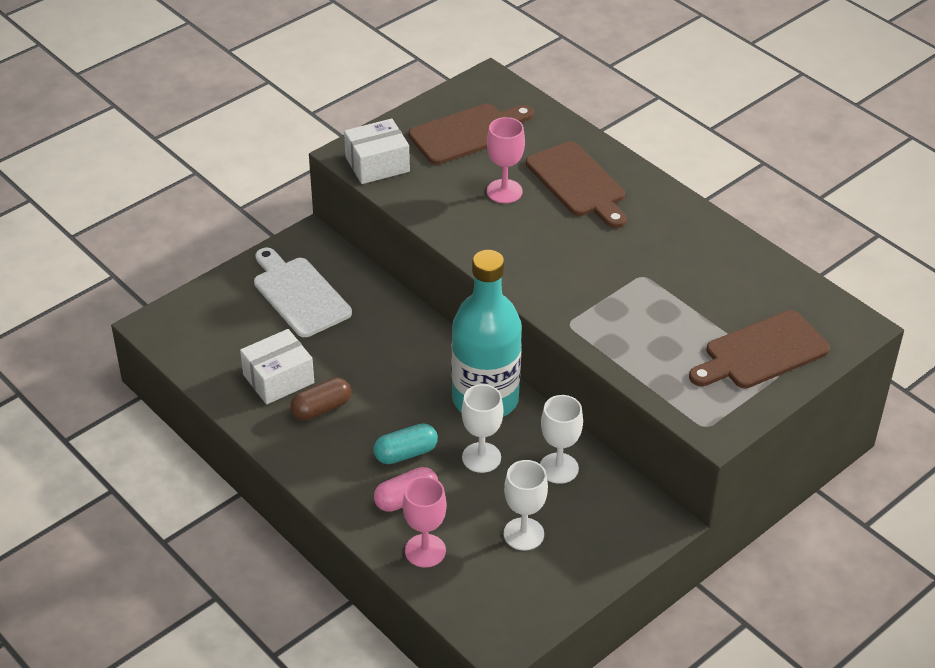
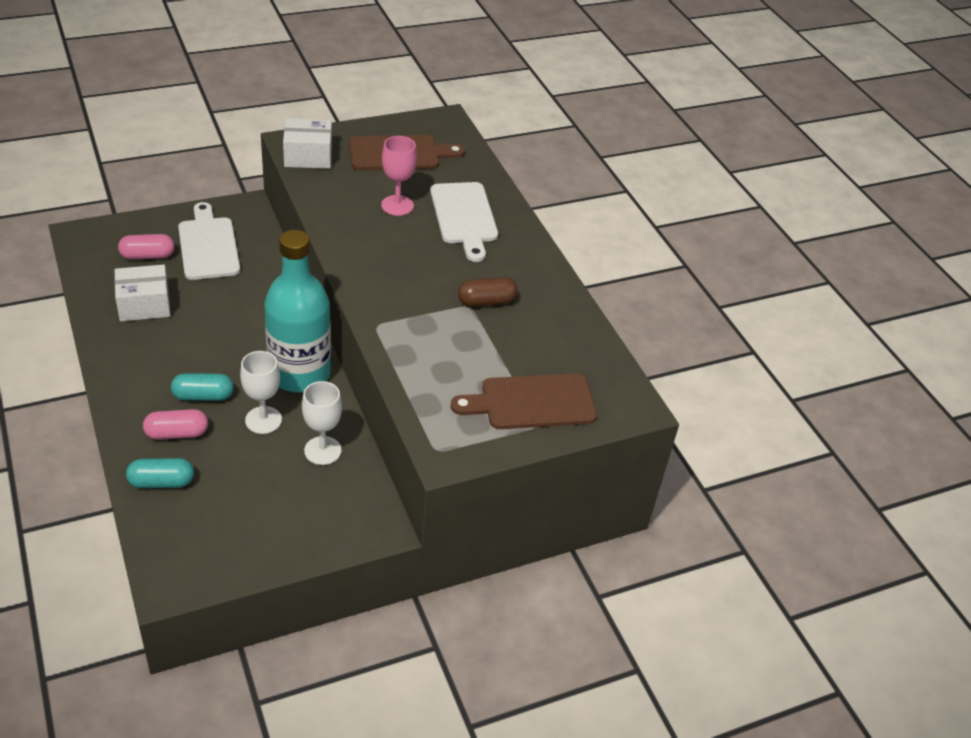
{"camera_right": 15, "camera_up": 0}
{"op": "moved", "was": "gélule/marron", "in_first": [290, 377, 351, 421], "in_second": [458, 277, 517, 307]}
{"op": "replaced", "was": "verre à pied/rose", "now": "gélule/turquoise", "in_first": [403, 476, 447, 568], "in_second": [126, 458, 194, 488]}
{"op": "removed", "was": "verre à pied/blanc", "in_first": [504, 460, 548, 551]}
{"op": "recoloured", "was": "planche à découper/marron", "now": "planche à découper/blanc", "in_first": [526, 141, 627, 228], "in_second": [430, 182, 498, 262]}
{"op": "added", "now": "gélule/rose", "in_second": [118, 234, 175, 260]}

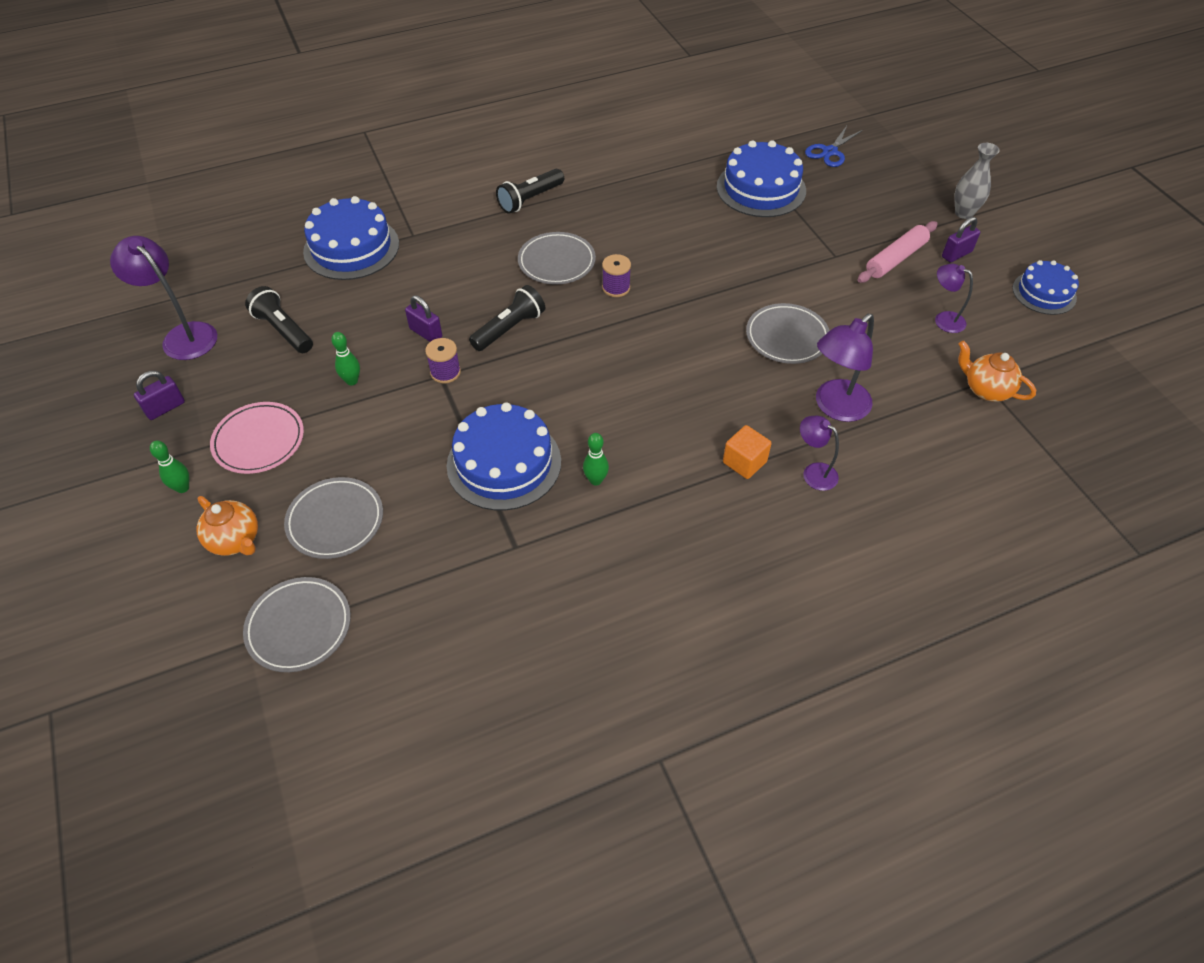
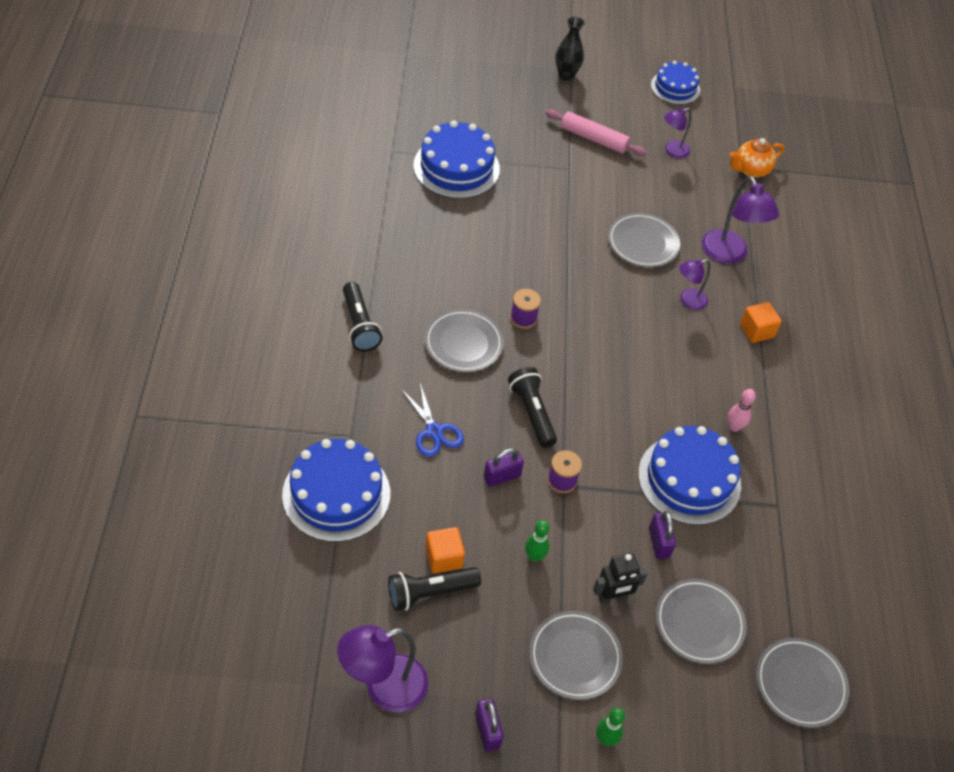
{"camera_right": -70, "camera_up": 0}
{"op": "removed", "was": "théière/orange", "in_first": [197, 496, 258, 556]}
{"op": "recoloured", "was": "assiette/rose", "now": "assiette/gris", "in_first": [210, 402, 304, 474], "in_second": [529, 611, 623, 700]}
{"op": "recoloured", "was": "quille/vert", "now": "quille/rose", "in_first": [583, 433, 609, 486], "in_second": [728, 389, 756, 432]}
{"op": "moved", "was": "lampe/violet", "in_first": [800, 416, 839, 491], "in_second": [679, 259, 710, 310]}
{"op": "moved", "was": "ciseaux/bleu", "in_first": [805, 126, 863, 167], "in_second": [401, 383, 464, 457]}
{"op": "turned", "was": "rouleau à pâtisserie/rose", "in_first": [858, 221, 938, 283], "in_second": [545, 109, 646, 156], "clockwise": -45}
{"op": "moved", "was": "cadenas/violet", "in_first": [942, 217, 980, 263], "in_second": [649, 511, 676, 559]}
{"op": "recoloured", "was": "vase/gris", "now": "vase/noir", "in_first": [954, 143, 1000, 219], "in_second": [555, 16, 585, 81]}
{"op": "added", "now": "cube/orange", "in_second": [426, 527, 465, 574]}
{"op": "added", "now": "robot/noir", "in_second": [593, 553, 648, 604]}

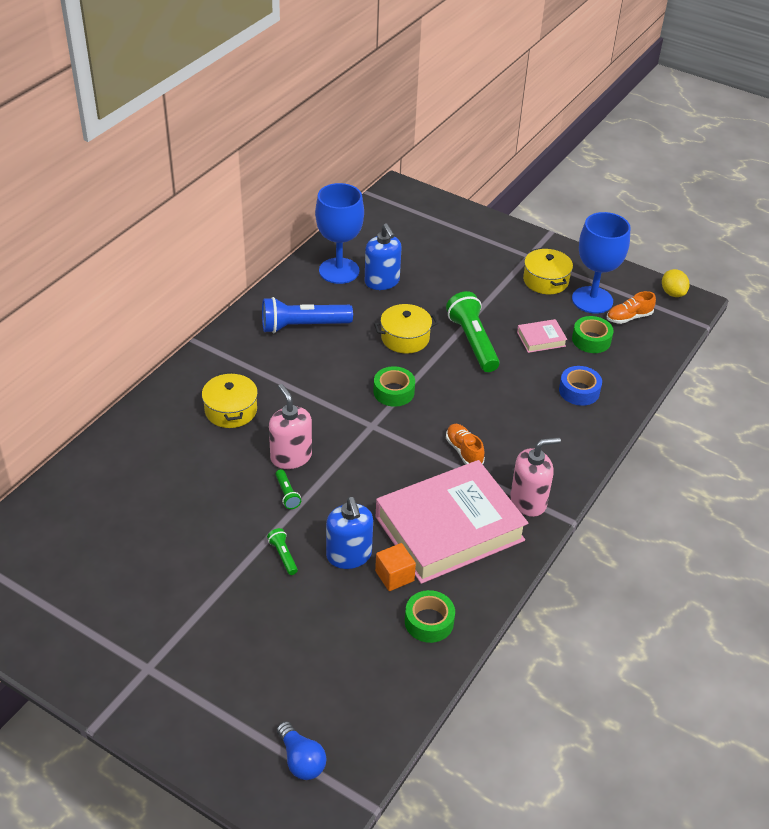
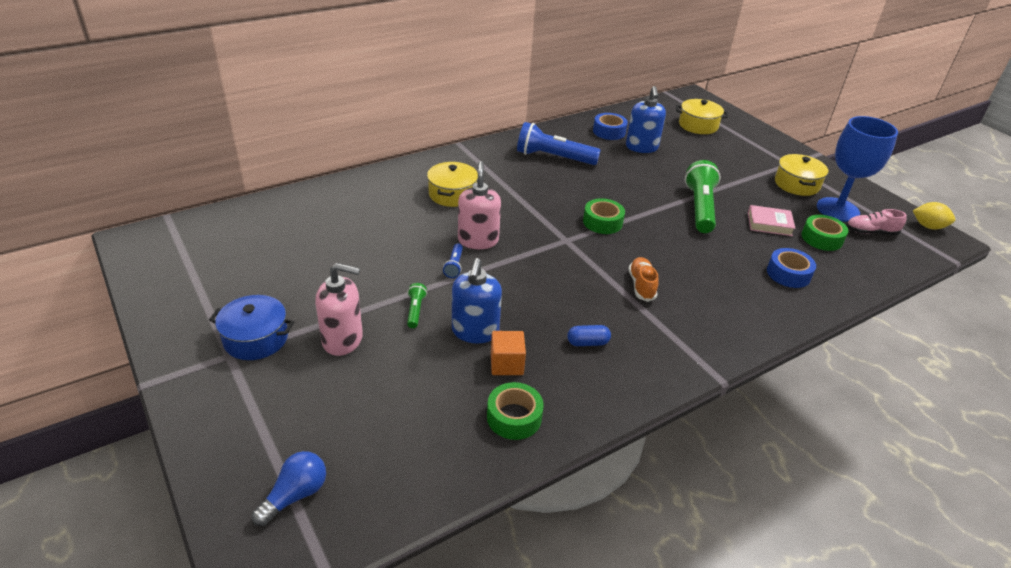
{"camera_right": 25, "camera_up": -5}
{"op": "recoloured", "was": "lampe de poche/vert", "now": "lampe de poche/bleu", "in_first": [276, 469, 301, 509], "in_second": [443, 243, 463, 278]}
{"op": "turned", "was": "ampoule/bleu", "in_first": [277, 721, 326, 780], "in_second": [252, 451, 326, 526], "clockwise": -135}
{"op": "replaced", "was": "verre à pied/bleu", "now": "ruban adhésif/bleu", "in_first": [315, 183, 364, 284], "in_second": [593, 113, 628, 140]}
{"op": "moved", "was": "marmite/jaune", "in_first": [374, 304, 438, 354], "in_second": [676, 99, 728, 134]}
{"op": "replaced", "was": "livre/rose", "now": "gélule/bleu", "in_first": [375, 460, 528, 584], "in_second": [567, 325, 611, 346]}
{"op": "moved", "was": "distributeur de savon/rose", "in_first": [510, 437, 561, 517], "in_second": [315, 263, 363, 356]}
{"op": "recoloured", "was": "chaussure/orange", "now": "chaussure/rose", "in_first": [607, 291, 656, 324], "in_second": [846, 209, 907, 235]}
{"op": "turned", "was": "citron/jaune", "in_first": [662, 269, 690, 297], "in_second": [913, 202, 955, 229], "clockwise": -75}
{"op": "added", "now": "marmite/bleu", "in_second": [209, 295, 294, 360]}

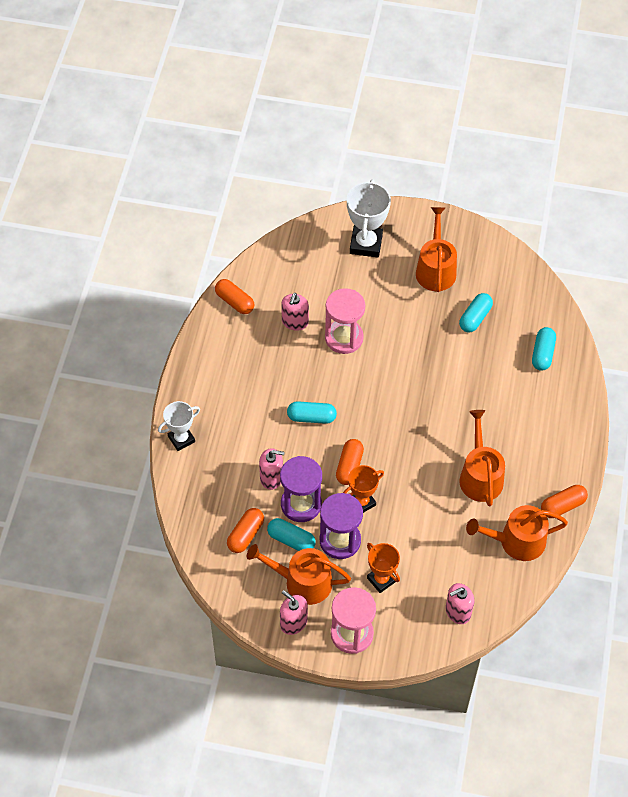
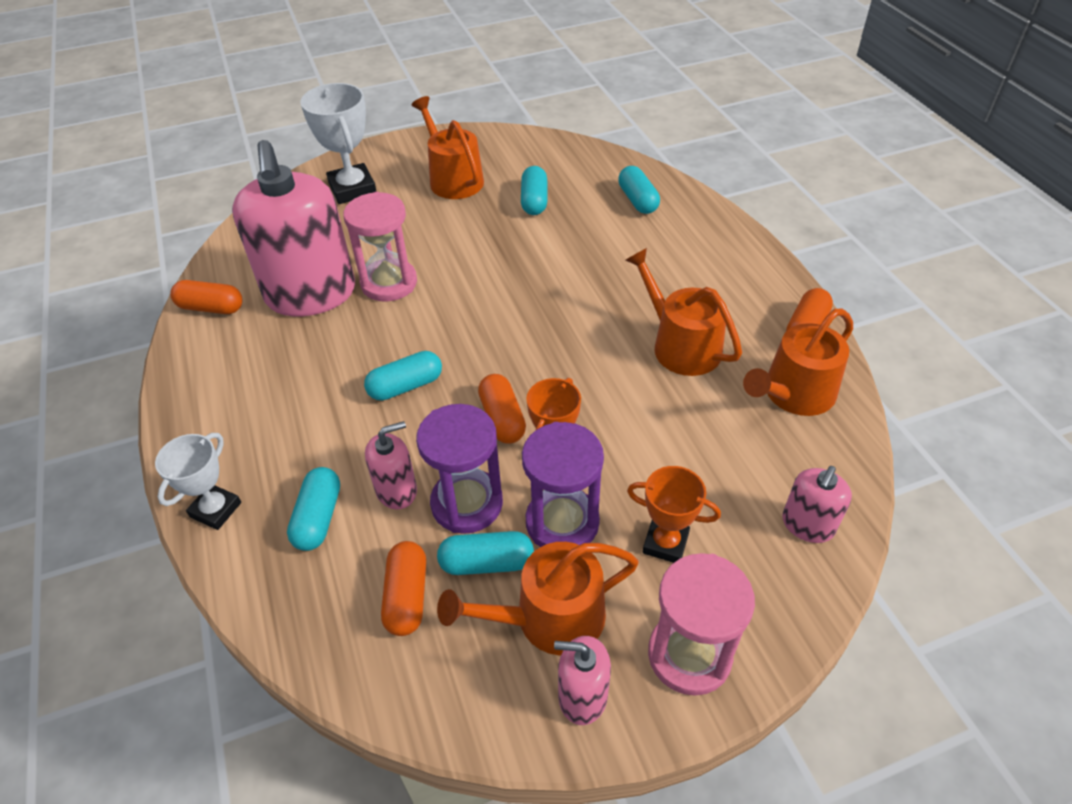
{"camera_right": -30, "camera_up": -10}
{"op": "resized", "was": "distributeur de savon/rose", "in_first": [281, 293, 309, 331], "in_second": [232, 140, 355, 316], "ratio": 2.23}
{"op": "added", "now": "gélule/turquoise", "in_second": [287, 467, 340, 551]}

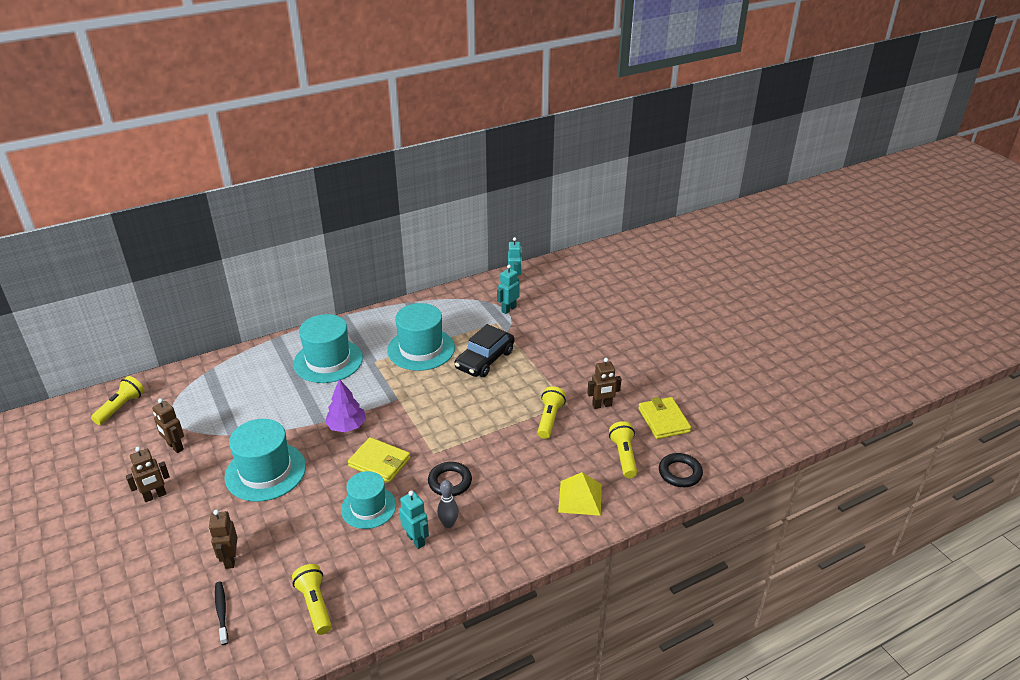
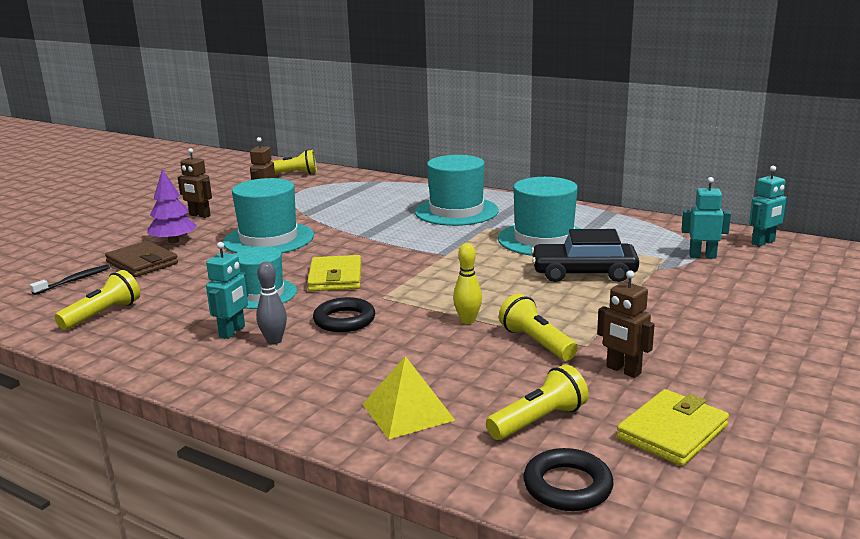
{"camera_right": 60, "camera_up": -15}
{"op": "replaced", "was": "robot/marron", "now": "portefeuille/marron", "in_first": [209, 510, 238, 569], "in_second": [105, 241, 178, 277]}
{"op": "moved", "was": "arbre/violet", "in_first": [325, 379, 366, 432], "in_second": [148, 169, 197, 243]}
{"op": "turned", "was": "lampe de poche/jaune", "in_first": [537, 386, 566, 439], "in_second": [499, 294, 578, 361], "clockwise": -105}
{"op": "added", "now": "quille/jaune", "in_second": [453, 243, 482, 324]}

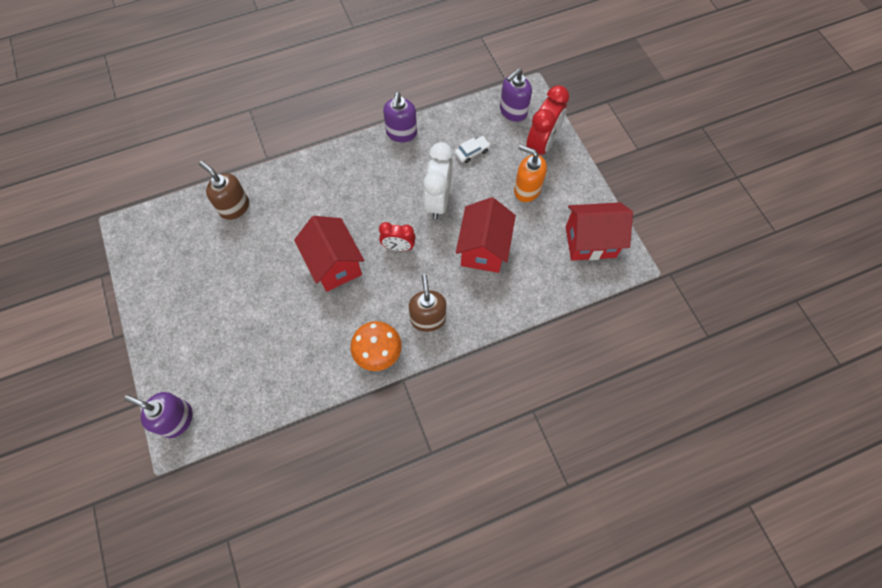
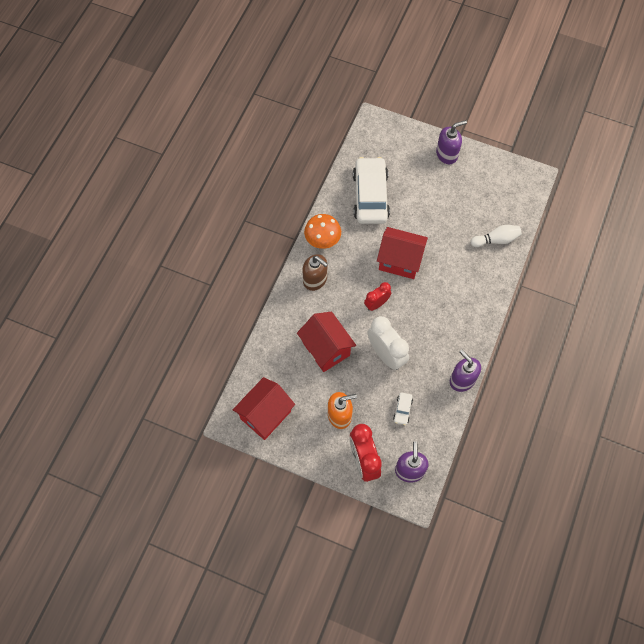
{"camera_right": 135, "camera_up": 0}
{"op": "moved", "was": "distributeur de savon/violet", "in_first": [124, 392, 193, 438], "in_second": [436, 120, 467, 164]}
{"op": "replaced", "was": "distributeur de savon/marron", "now": "quille/blanc", "in_first": [199, 161, 249, 220], "in_second": [471, 225, 522, 247]}
{"op": "added", "now": "voiture/blanc", "in_second": [353, 157, 390, 224]}

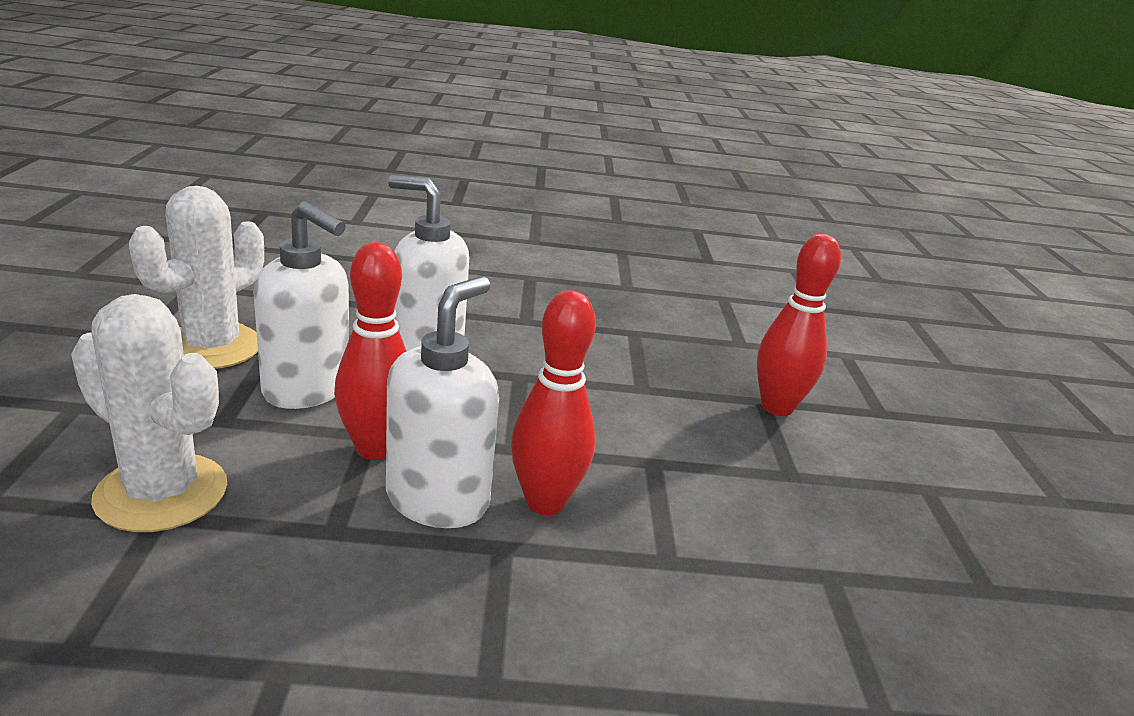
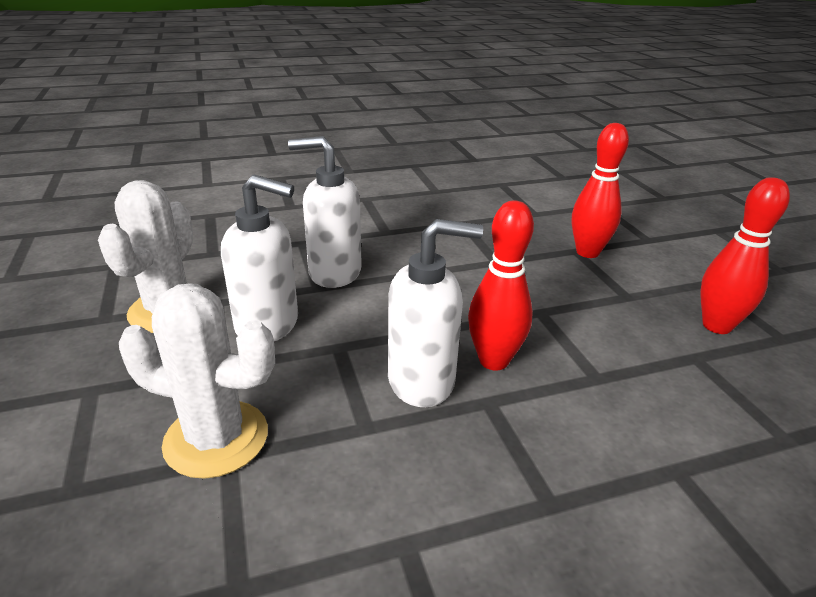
{"camera_right": -15, "camera_up": 5}
{"op": "moved", "was": "quille/rouge", "in_first": [334, 242, 407, 460], "in_second": [700, 177, 790, 334]}
{"op": "turned", "was": "distributeur de savon/blanc", "in_first": [386, 276, 499, 528], "in_second": [388, 219, 483, 407], "clockwise": 75}

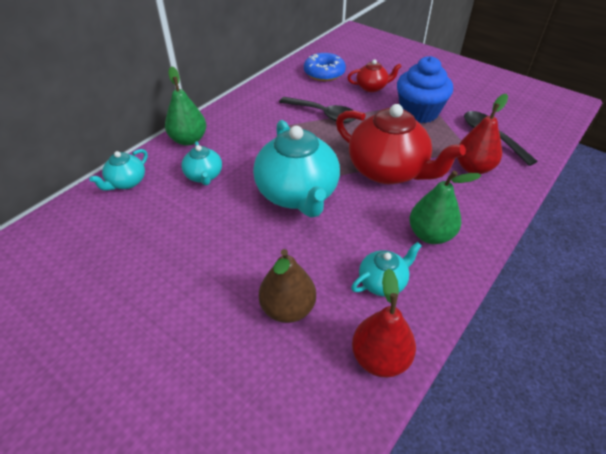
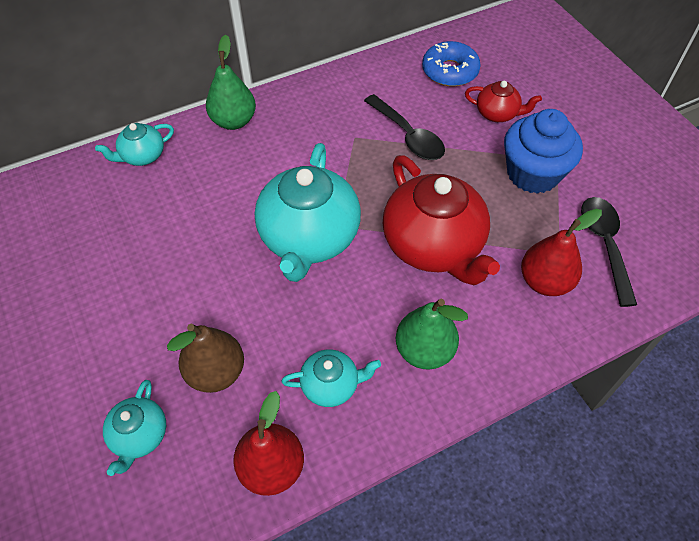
{"camera_right": 25, "camera_up": 10}
{"op": "moved", "was": "théière/turquoise", "in_first": [182, 141, 222, 186], "in_second": [103, 380, 166, 476]}

